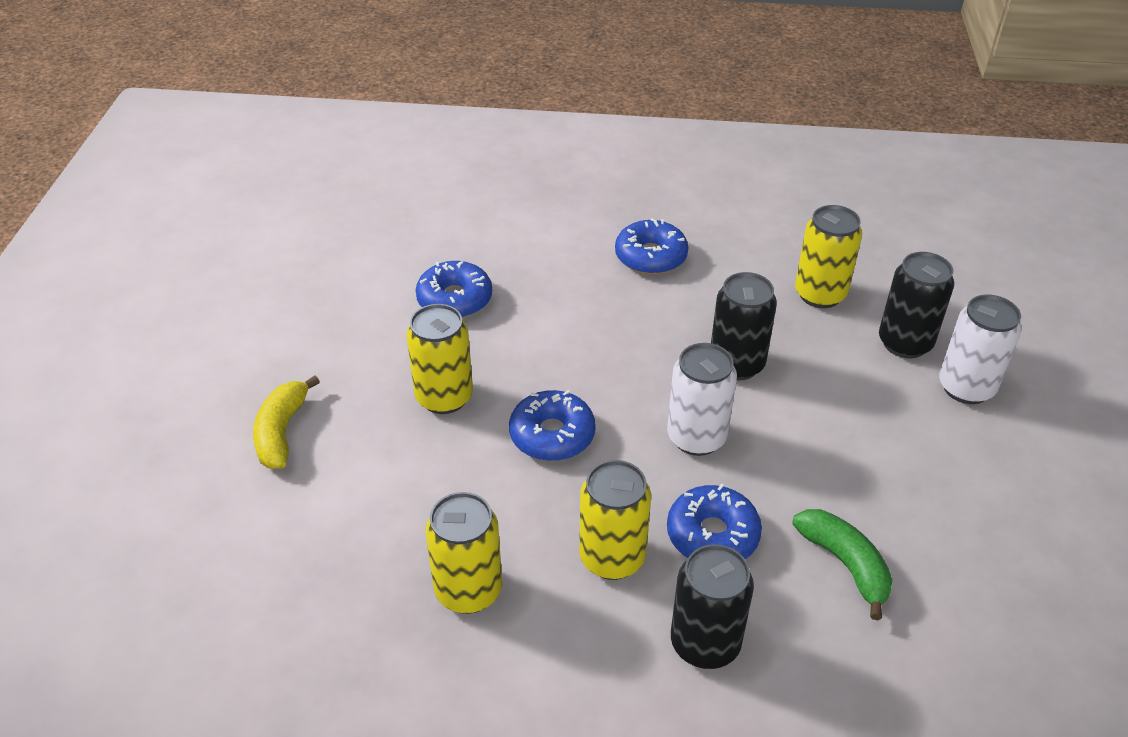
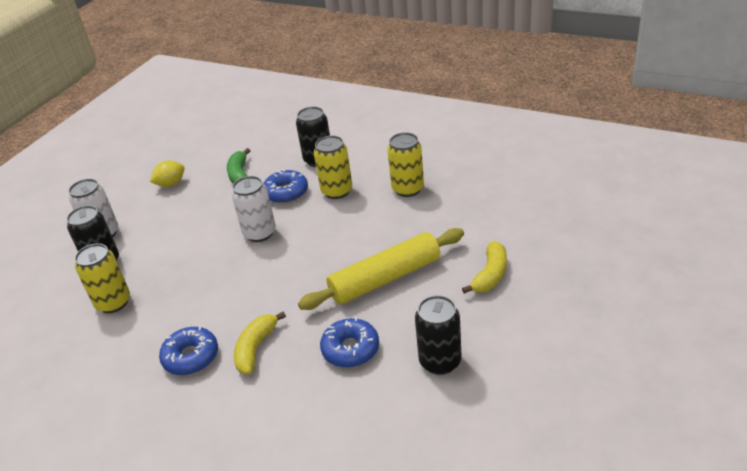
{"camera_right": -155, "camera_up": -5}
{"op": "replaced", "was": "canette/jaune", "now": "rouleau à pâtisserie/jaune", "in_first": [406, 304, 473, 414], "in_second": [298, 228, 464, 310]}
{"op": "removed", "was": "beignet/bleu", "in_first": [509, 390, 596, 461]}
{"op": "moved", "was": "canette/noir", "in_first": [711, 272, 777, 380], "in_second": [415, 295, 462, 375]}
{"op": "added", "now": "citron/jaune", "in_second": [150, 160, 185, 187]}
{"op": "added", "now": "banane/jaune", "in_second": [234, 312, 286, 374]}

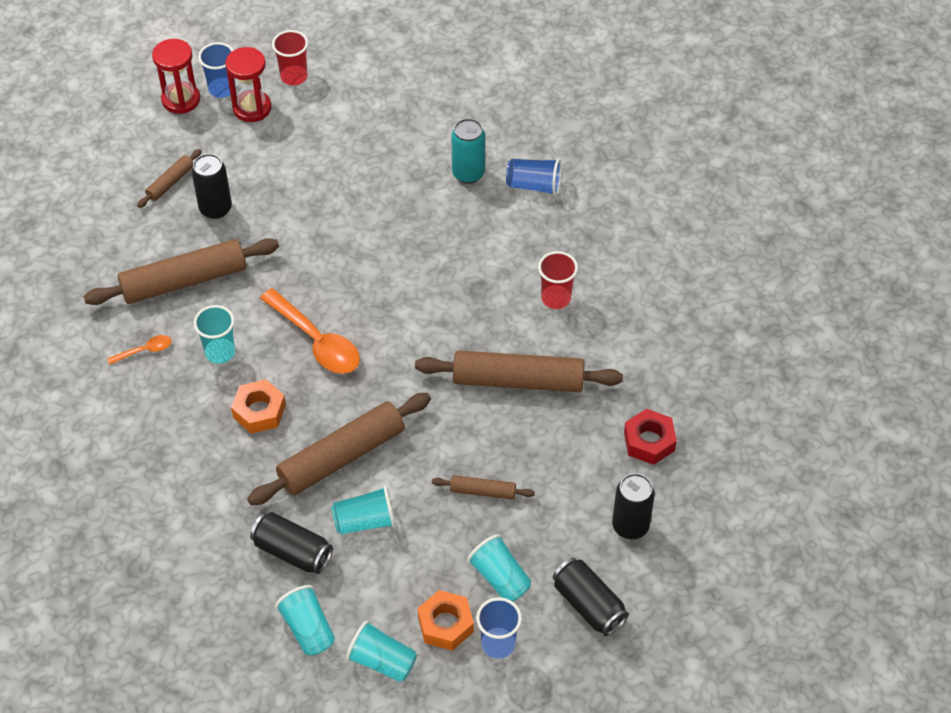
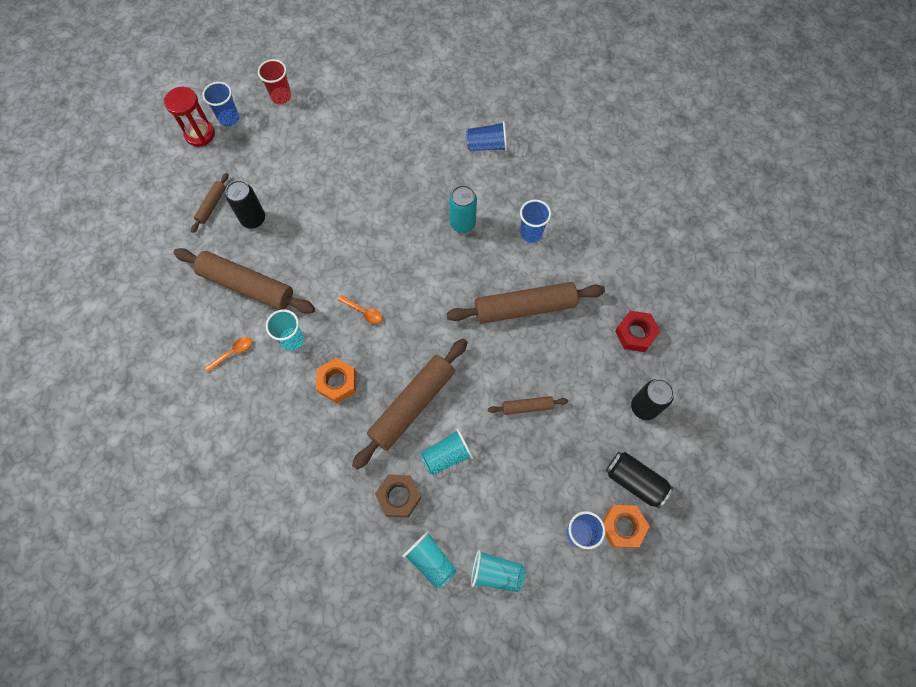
{"camera_right": -15, "camera_up": 15}
{"op": "turned", "was": "rouleau à pâtisserie/marron", "in_first": [84, 238, 279, 305], "in_second": [173, 248, 315, 314], "clockwise": 60}
{"op": "removed", "was": "sablier/rouge", "in_first": [225, 47, 271, 122]}
{"op": "replaced", "was": "canette/noir", "now": "écrou/marron", "in_first": [250, 512, 333, 574], "in_second": [375, 474, 421, 518]}
{"op": "resized", "was": "cuillère/orange", "in_first": [260, 288, 360, 374], "in_second": [338, 295, 383, 324], "ratio": 0.48}
{"op": "moved", "was": "écrou/orange", "in_first": [418, 590, 474, 651], "in_second": [603, 505, 650, 548]}
{"op": "moved", "was": "canette/turquoise", "in_first": [451, 118, 485, 184], "in_second": [449, 185, 477, 233]}
{"op": "removed", "was": "gobelet/turquoise", "in_first": [467, 534, 531, 602]}
{"op": "recoloured", "was": "gobelet/rouge", "now": "gobelet/bleu", "in_first": [538, 251, 578, 309], "in_second": [520, 200, 551, 243]}

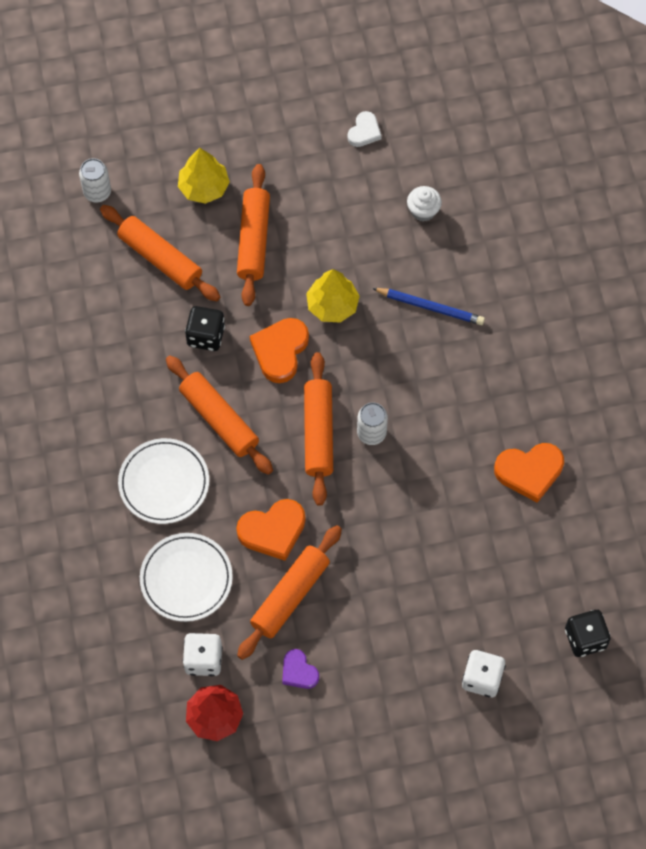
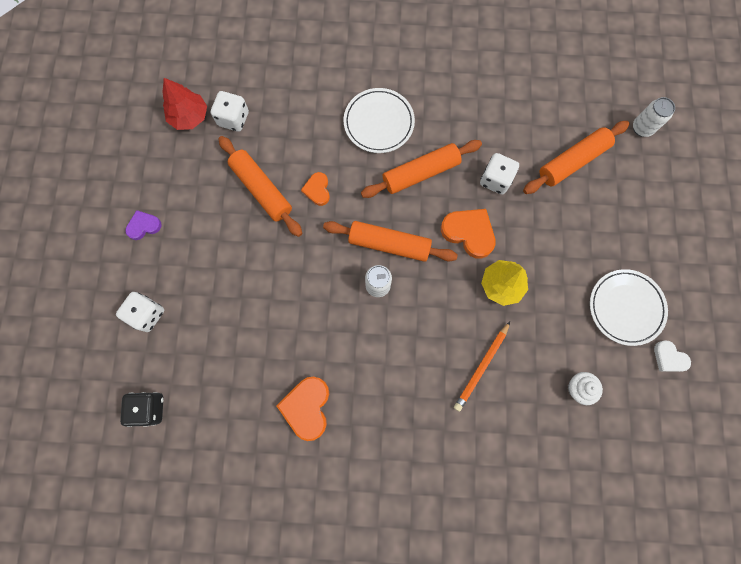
{"camera_right": 105, "camera_up": 10}
{"op": "moved", "was": "assiette/blanc", "in_first": [140, 533, 233, 622], "in_second": [590, 269, 668, 346]}
{"op": "removed", "was": "arbre/jaune", "in_first": [178, 148, 230, 204]}
{"op": "recoloured", "was": "dé/noir", "now": "dé/blanc", "in_first": [185, 306, 225, 351], "in_second": [480, 153, 519, 194]}
{"op": "resized", "was": "cœur/orange", "in_first": [236, 499, 306, 561], "in_second": [301, 172, 330, 206], "ratio": 0.6}
{"op": "removed", "was": "rouleau à pâtisserie/orange", "in_first": [237, 164, 270, 306]}
{"op": "moved", "was": "cœur/violet", "in_first": [282, 649, 319, 689], "in_second": [125, 210, 162, 240]}
{"op": "recoloured", "was": "crayon/bleu", "now": "crayon/orange", "in_first": [372, 288, 485, 325], "in_second": [454, 322, 510, 412]}

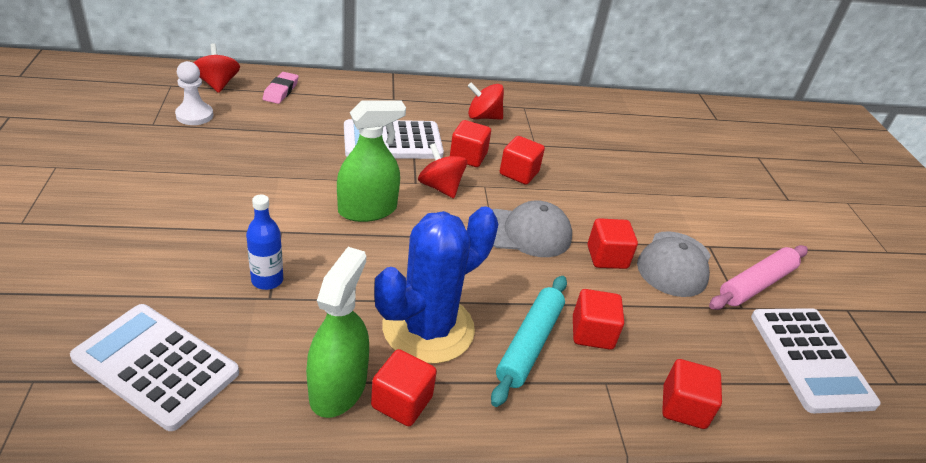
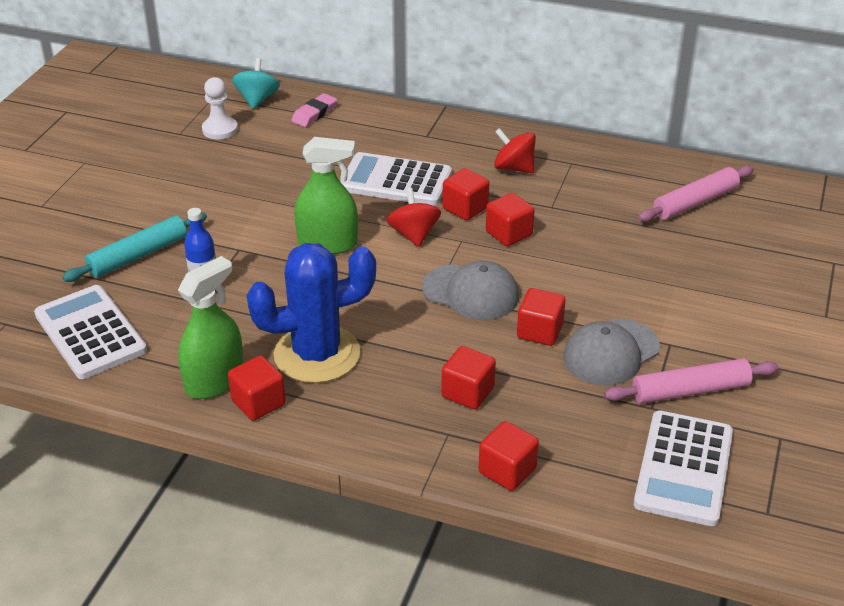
{"camera_right": 30, "camera_up": 0}
{"op": "recoloured", "was": "toupie/rouge", "now": "toupie/turquoise", "in_first": [193, 43, 240, 93], "in_second": [232, 58, 280, 109]}
{"op": "moved", "was": "rouleau à pâtisserie/turquoise", "in_first": [491, 276, 567, 407], "in_second": [62, 212, 207, 282]}
{"op": "added", "now": "rouleau à pâtisserie/rose", "in_second": [638, 165, 754, 222]}

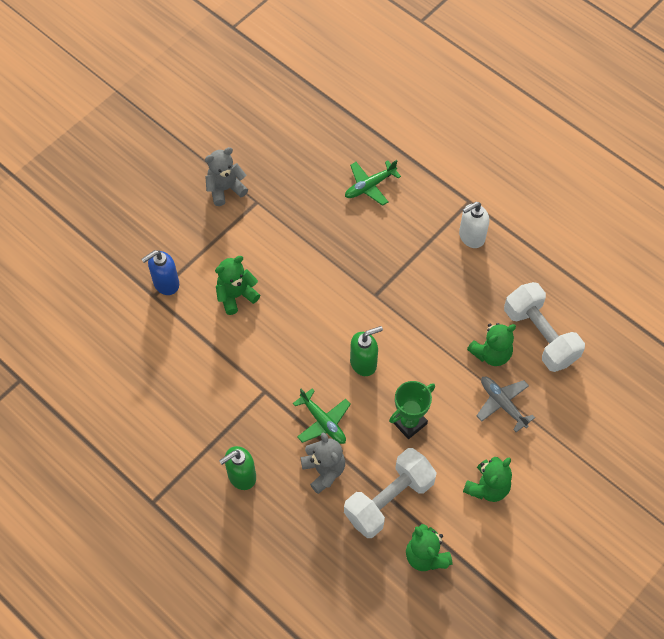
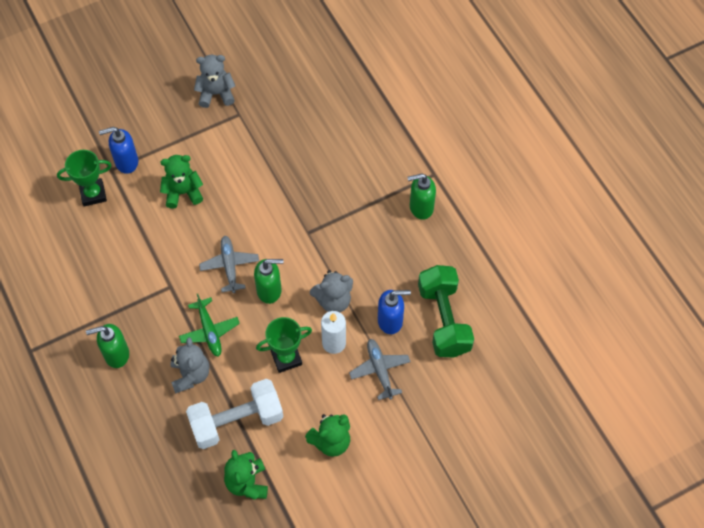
{"camera_right": 20, "camera_up": 0}
{"op": "removed", "was": "avion/vert", "in_first": [345, 160, 401, 206]}
{"op": "recoloured", "was": "distributeur de savon/blanc", "now": "distributeur de savon/vert", "in_first": [459, 202, 489, 248], "in_second": [407, 173, 436, 220]}
{"op": "replaced", "was": "ours en peluche/vert", "now": "distributeur de savon/bleu", "in_first": [467, 323, 516, 366], "in_second": [378, 290, 411, 334]}
{"op": "recoloured", "was": "haltère/blanc", "now": "haltère/vert", "in_first": [504, 282, 585, 372], "in_second": [418, 265, 474, 357]}
{"op": "added", "now": "trophée/vert", "in_second": [57, 150, 112, 206]}
{"op": "added", "now": "avion/gris", "in_second": [199, 236, 259, 293]}
{"op": "added", "now": "ours en peluche/gris", "in_second": [310, 270, 353, 312]}
{"op": "added", "now": "bougie/blanc", "in_second": [321, 311, 346, 354]}

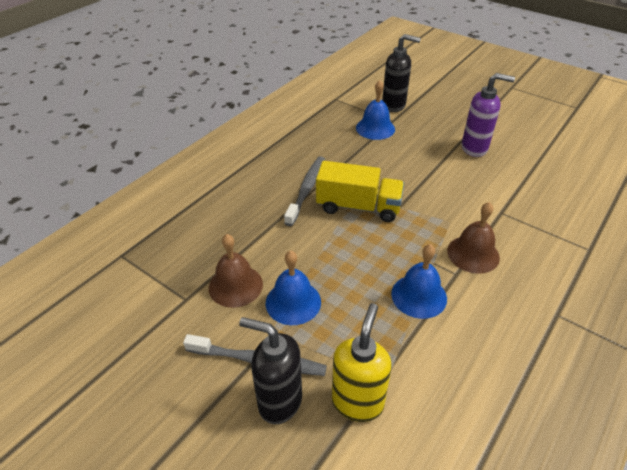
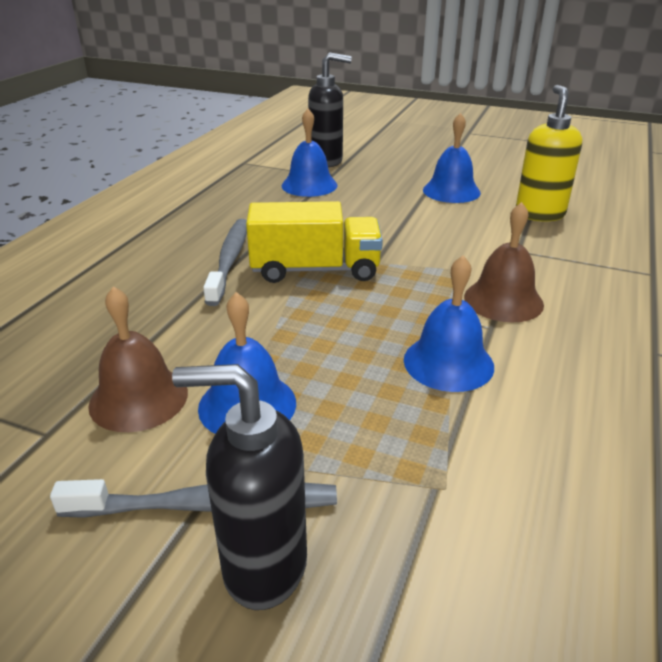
{"camera_right": -15, "camera_up": -10}
{"op": "moved", "was": "distributeur de savon/jaune", "in_first": [332, 303, 392, 422], "in_second": [516, 85, 582, 222]}
{"op": "replaced", "was": "distributeur de savon/violet", "now": "cloche/bleu", "in_first": [462, 73, 515, 157], "in_second": [423, 113, 481, 203]}

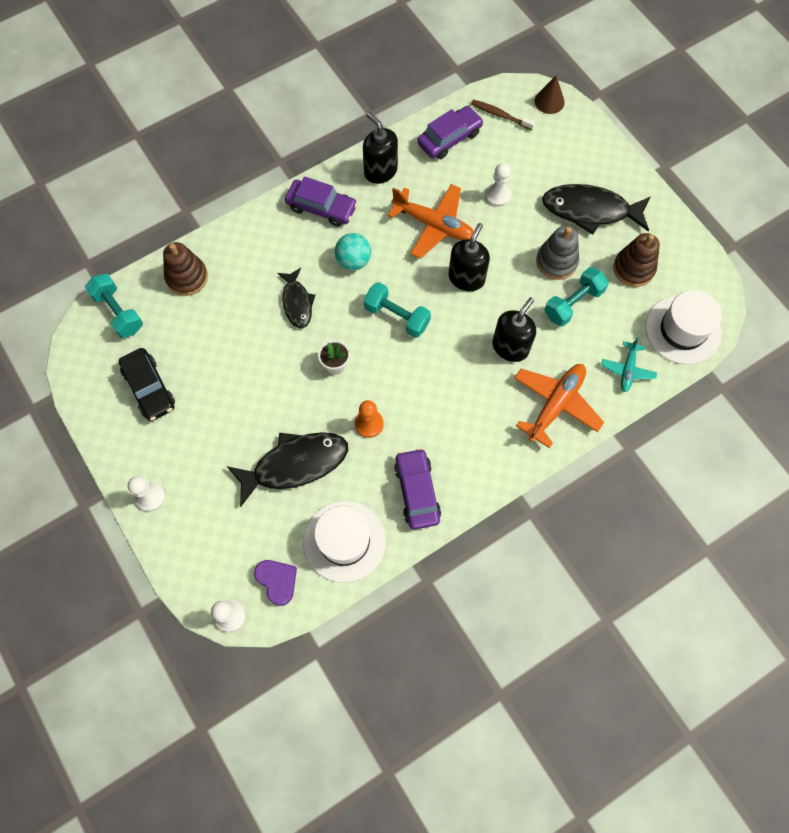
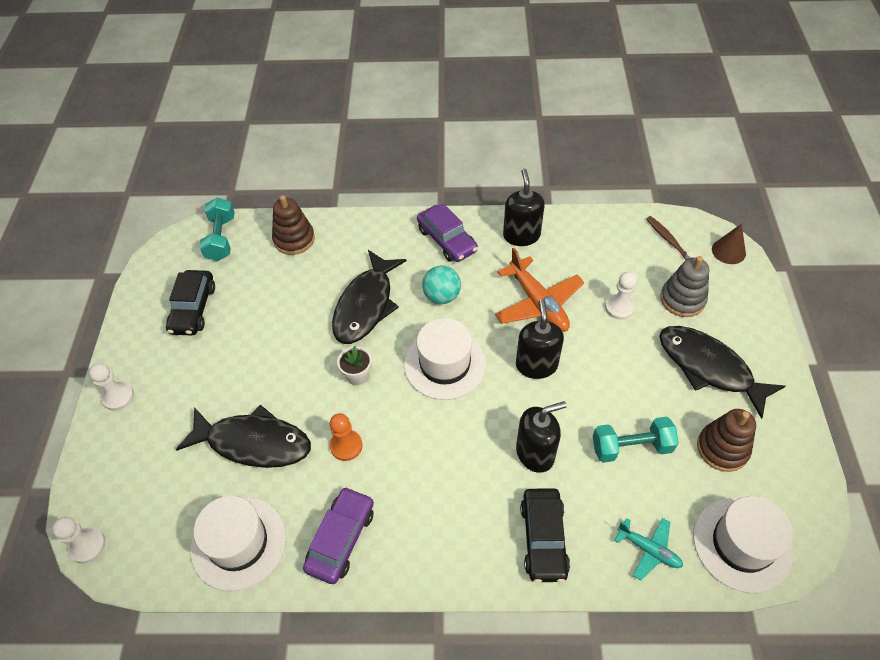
{"camera_right": 35, "camera_up": -15}
{"op": "removed", "was": "cœur/violet", "in_first": [254, 560, 297, 606]}
{"op": "resized", "was": "poisson/noir", "in_first": [277, 268, 315, 328], "in_second": [332, 250, 406, 344], "ratio": 1.68}
{"op": "replaced", "was": "haltère/turquoise", "now": "chapeau/blanc", "in_first": [364, 282, 431, 338], "in_second": [404, 318, 486, 400]}
{"op": "removed", "was": "voiture/violet", "in_first": [417, 106, 484, 159]}
{"op": "turned", "was": "distributeur de savon/noir", "in_first": [449, 223, 490, 291], "in_second": [516, 299, 564, 379], "clockwise": -60}
{"op": "replaced", "was": "avion/orange", "now": "voiture/noir", "in_first": [514, 364, 604, 448], "in_second": [520, 488, 570, 583]}
{"op": "moved", "was": "jouet à empiler/gris", "in_first": [536, 226, 579, 280], "in_second": [660, 256, 709, 317]}
{"op": "turned", "was": "avion/turquoise", "in_first": [601, 337, 657, 392], "in_second": [614, 518, 683, 581], "clockwise": -105}

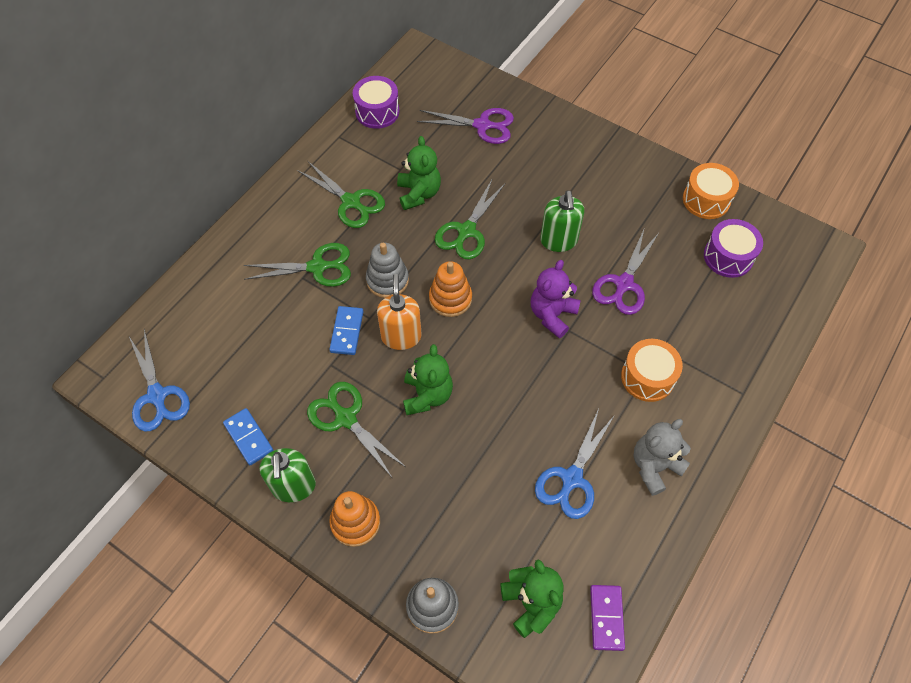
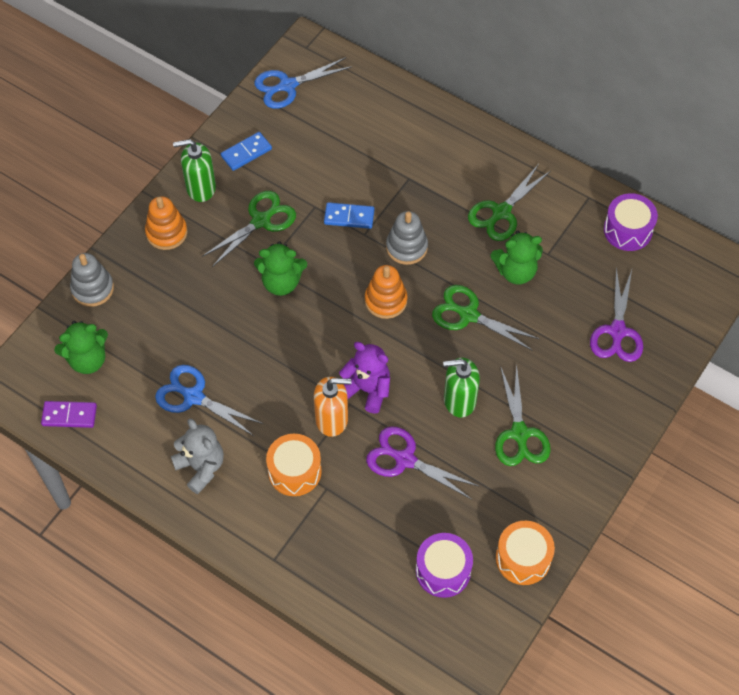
{"camera_right": 90, "camera_up": 0}
{"op": "moved", "was": "ciseaux/vert", "in_first": [244, 243, 351, 287], "in_second": [495, 363, 551, 466]}
{"op": "moved", "was": "distributeur de savon/orange", "in_first": [377, 274, 422, 350], "in_second": [314, 377, 352, 437]}

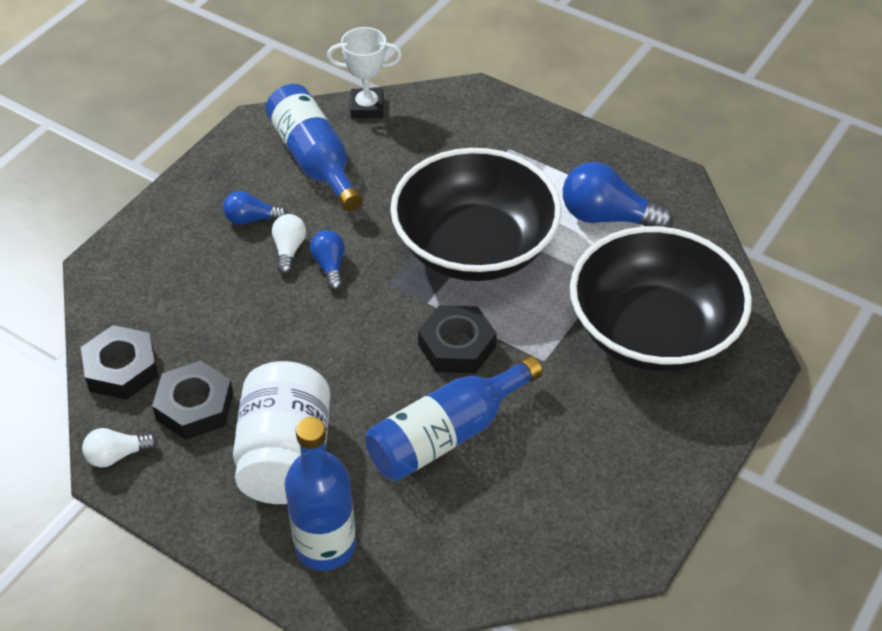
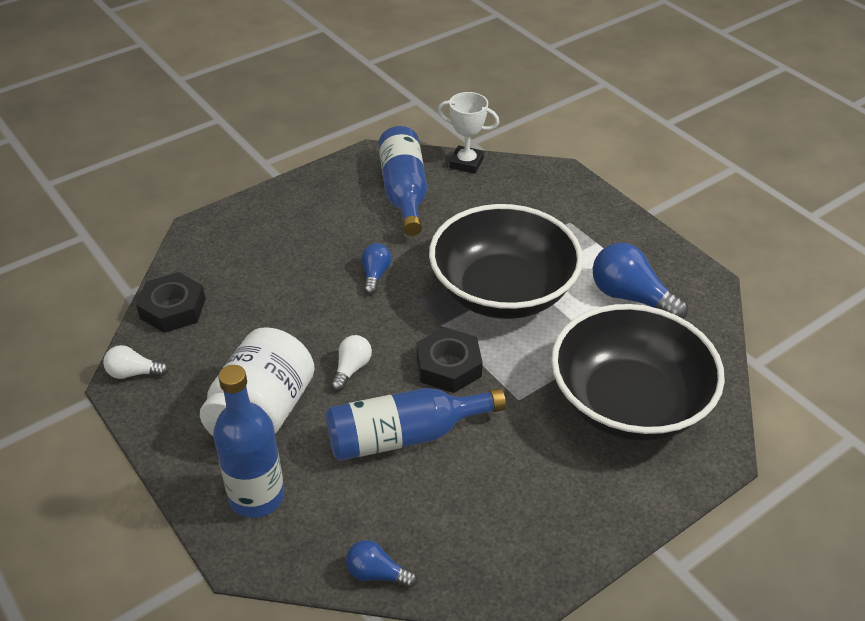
{"camera_right": 20, "camera_up": -5}
{"op": "removed", "was": "écrou/noir", "in_first": [152, 361, 233, 440]}
{"op": "moved", "was": "ampoule/bleu", "in_first": [223, 191, 287, 225], "in_second": [346, 540, 417, 588]}
{"op": "moved", "was": "ampoule/blanc", "in_first": [272, 214, 306, 274], "in_second": [331, 335, 372, 391]}

